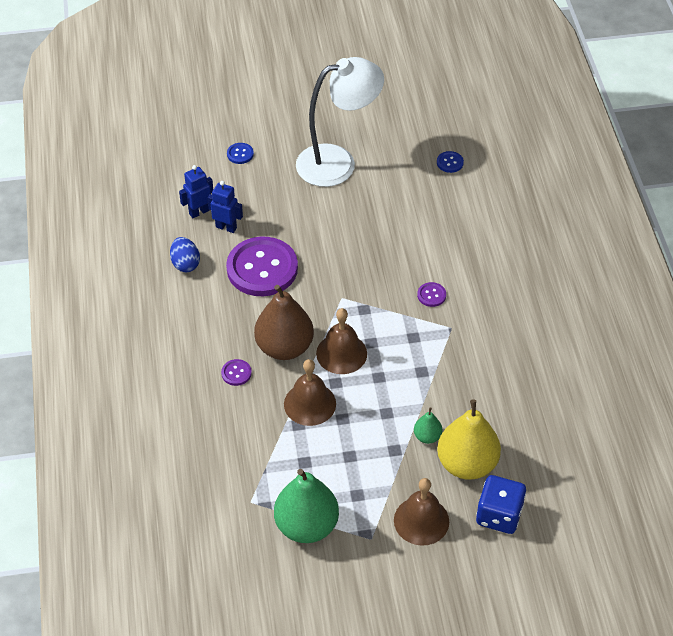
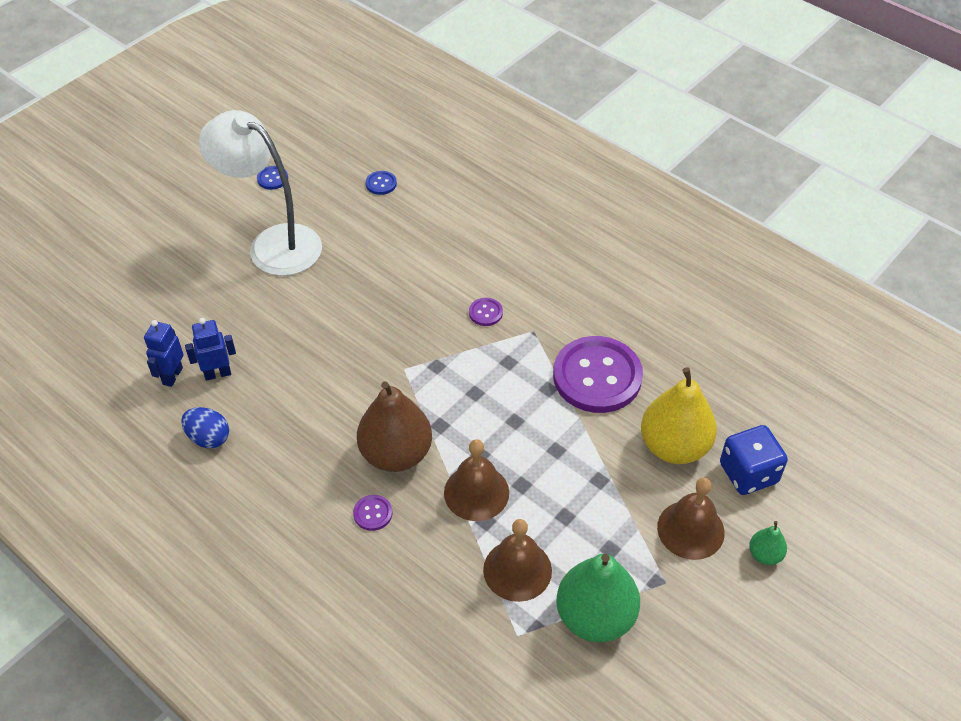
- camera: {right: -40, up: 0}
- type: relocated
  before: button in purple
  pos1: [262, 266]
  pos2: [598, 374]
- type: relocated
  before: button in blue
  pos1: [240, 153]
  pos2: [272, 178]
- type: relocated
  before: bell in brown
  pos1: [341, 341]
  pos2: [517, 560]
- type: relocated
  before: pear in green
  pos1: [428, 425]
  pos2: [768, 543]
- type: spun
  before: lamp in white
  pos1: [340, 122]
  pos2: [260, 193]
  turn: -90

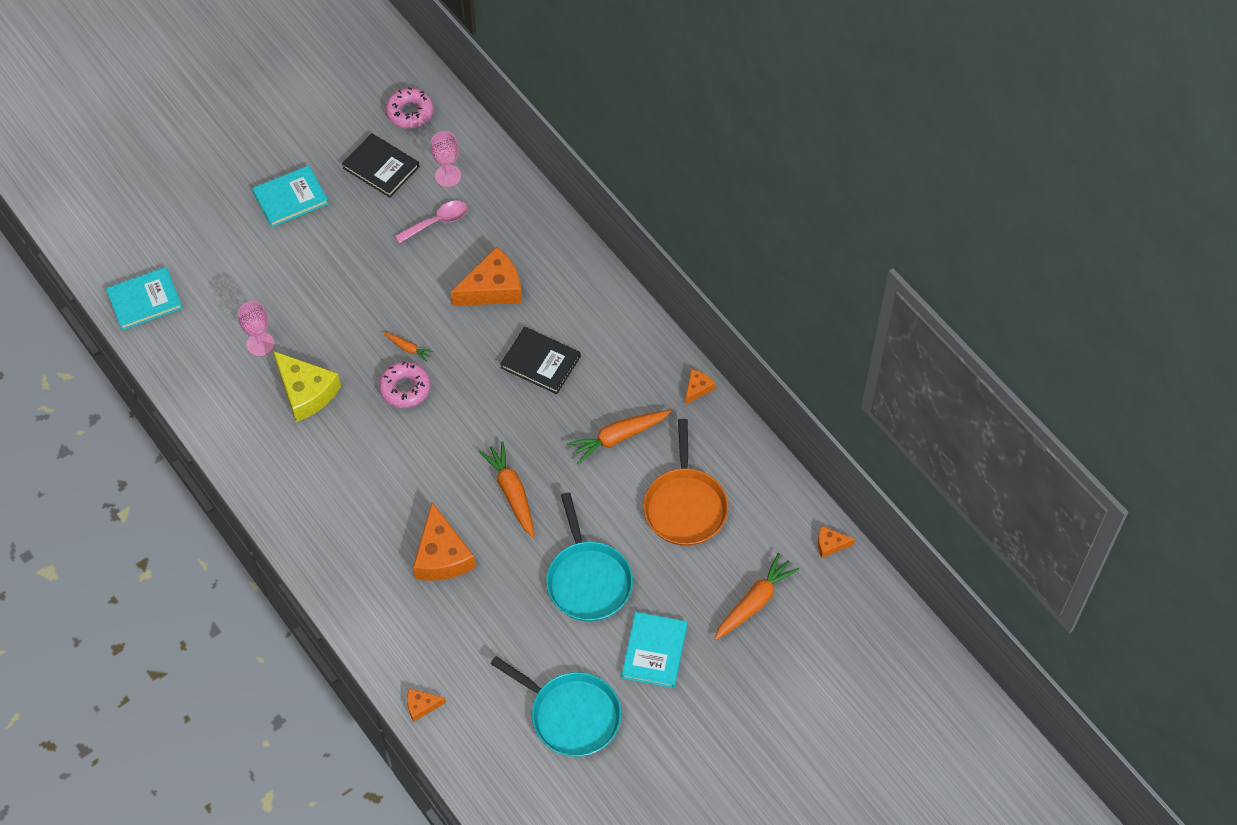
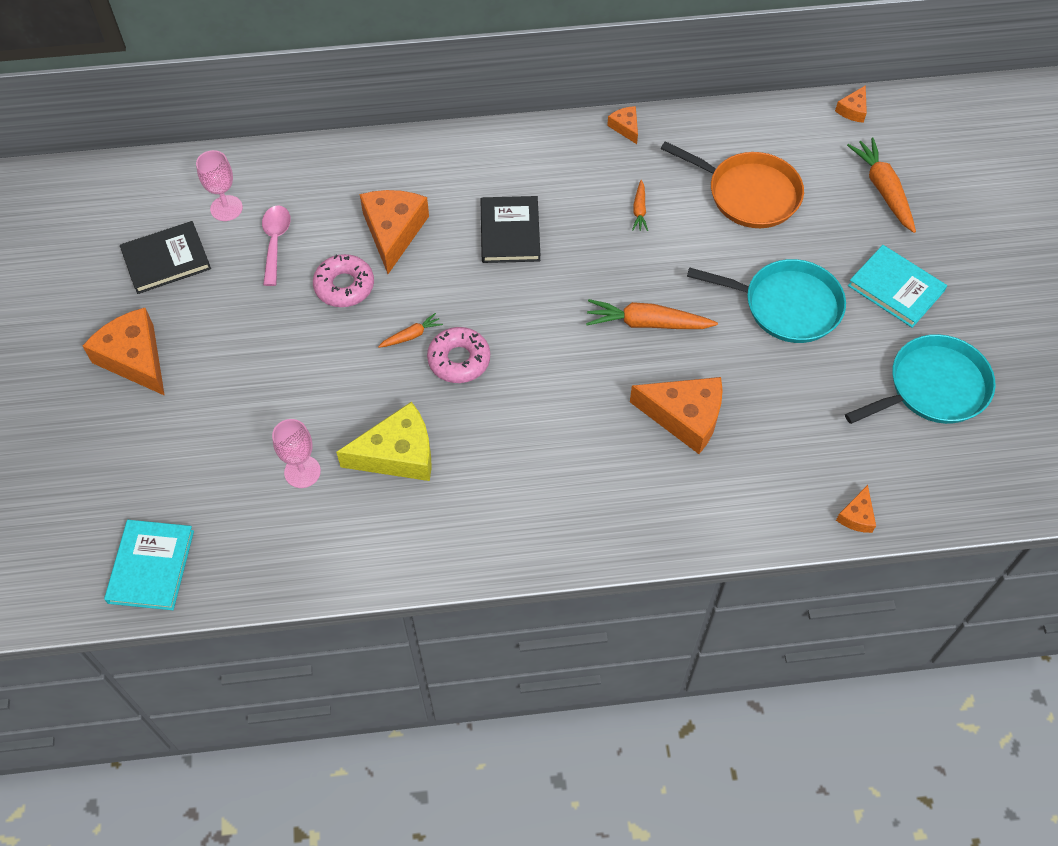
- camera: {right: -60, up: 0}
- type: relocated
  before: donut in pink
  pos1: [410, 108]
  pos2: [343, 280]
- type: exchanged
  before: book in turquoise
  after: cheese in orange
  pos1: [290, 196]
  pos2: [124, 352]
- type: spun
  before: book in black
  pos1: [540, 360]
  pos2: [510, 229]
  turn: -60
- type: size
  before: carrot in orange
  pos1: [619, 437]
  pos2: [640, 205]
  scale: 0.52

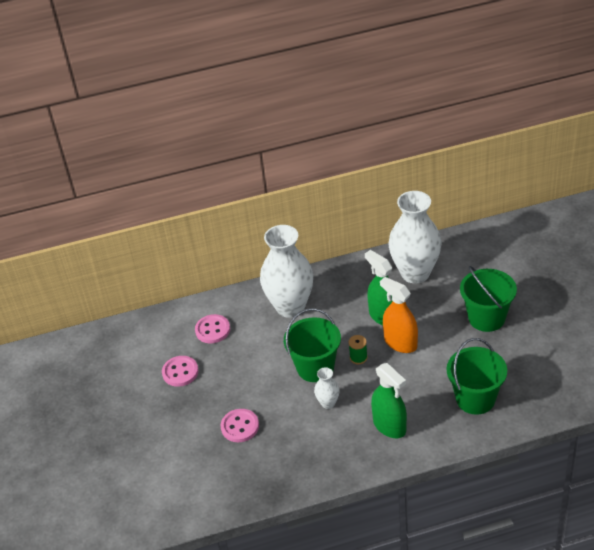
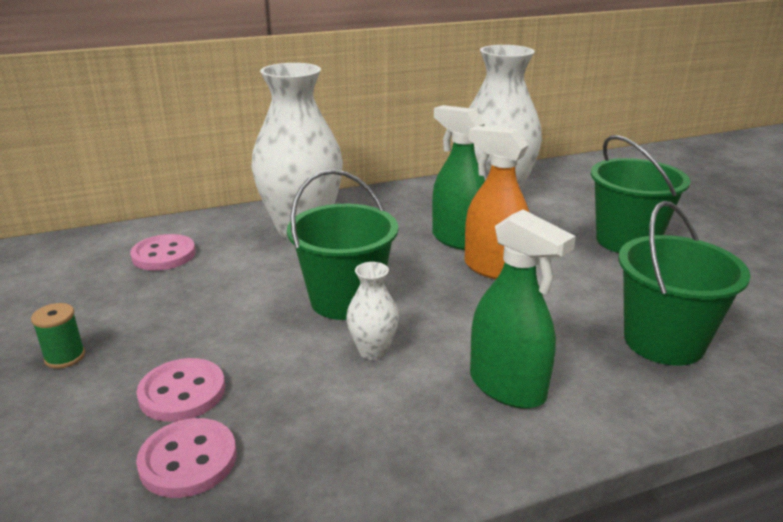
- camera: {right: -10, up: -15}
- type: relocated
  before: button in pink
  pos1: [180, 371]
  pos2: [186, 458]
- type: relocated
  before: spool in green
  pos1: [358, 349]
  pos2: [58, 336]

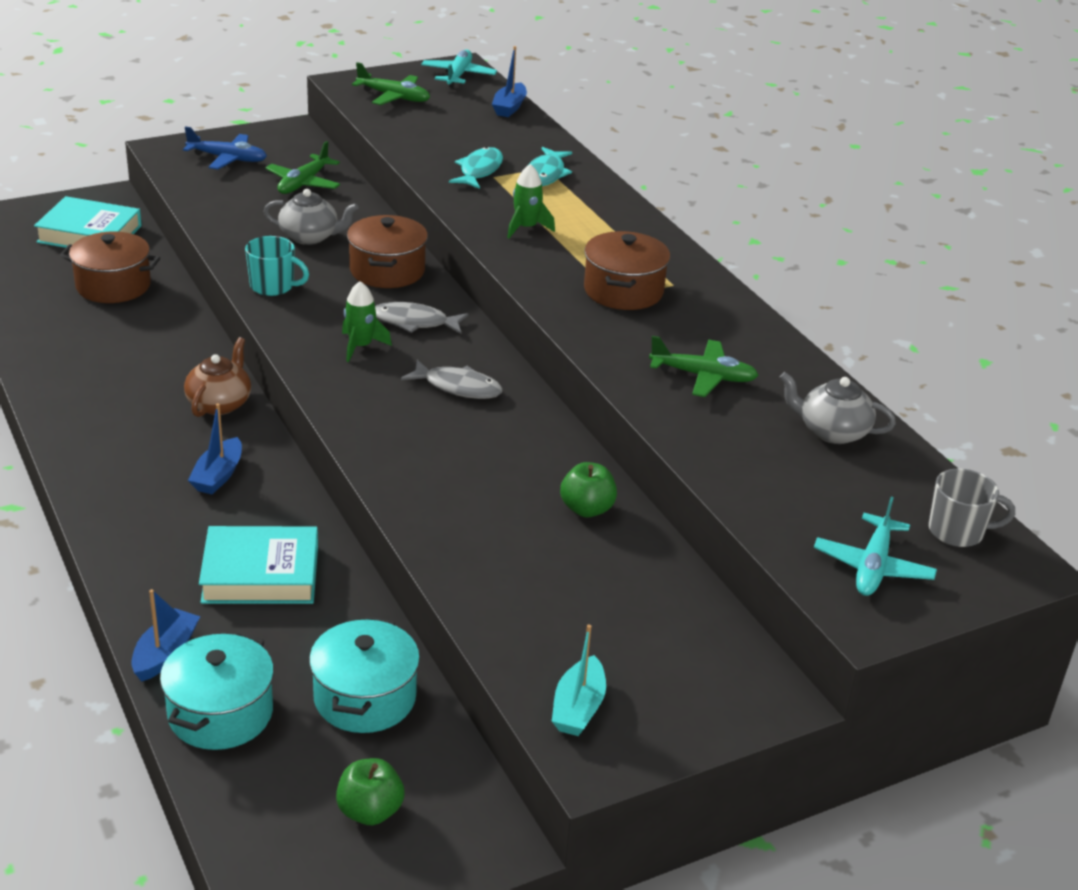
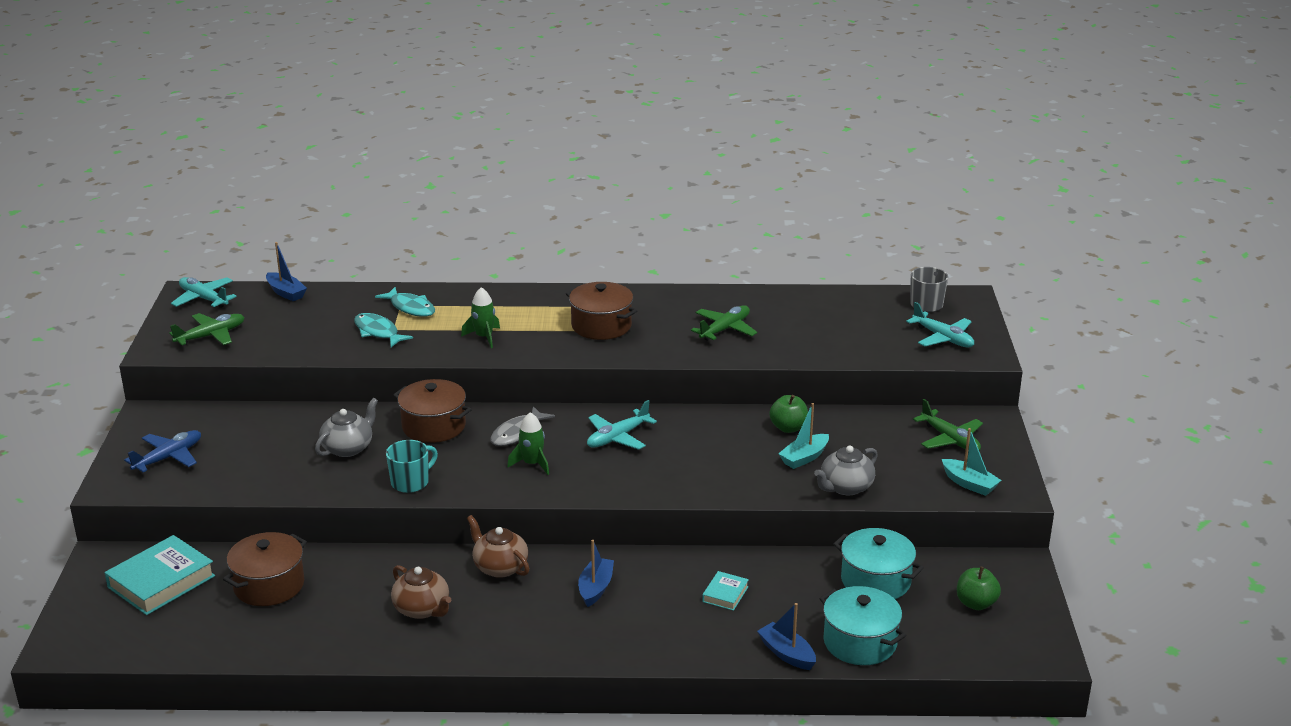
- camera: {right: -60, up: -5}
- type: appeared
  after: teapot in brown
  pos2: [421, 592]
- type: appeared
  after: boat in turquoise
  pos2: [803, 436]
- type: relocated
  before: plane in green
  pos1: [302, 167]
  pos2: [948, 425]
- type: relocated
  before: teapot in grey
  pos1: [837, 408]
  pos2: [846, 470]
- type: exchanged
  before: fish in grey
  after: plane in turquoise
  pos1: [452, 379]
  pos2: [622, 425]
- type: spun
  before: boat in blue
  pos1: [215, 449]
  pos2: [596, 573]
  turn: -120
- type: size
  before: book in turquoise
  pos1: [258, 565]
  pos2: [725, 591]
  scale: 0.5

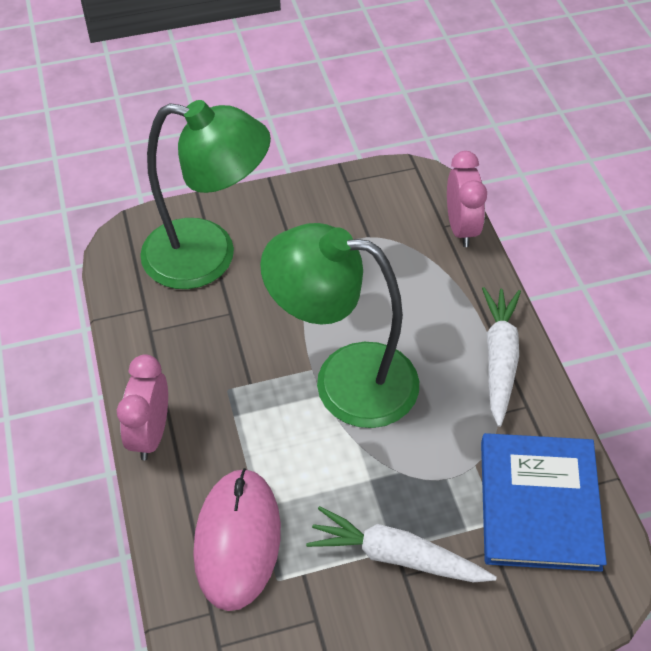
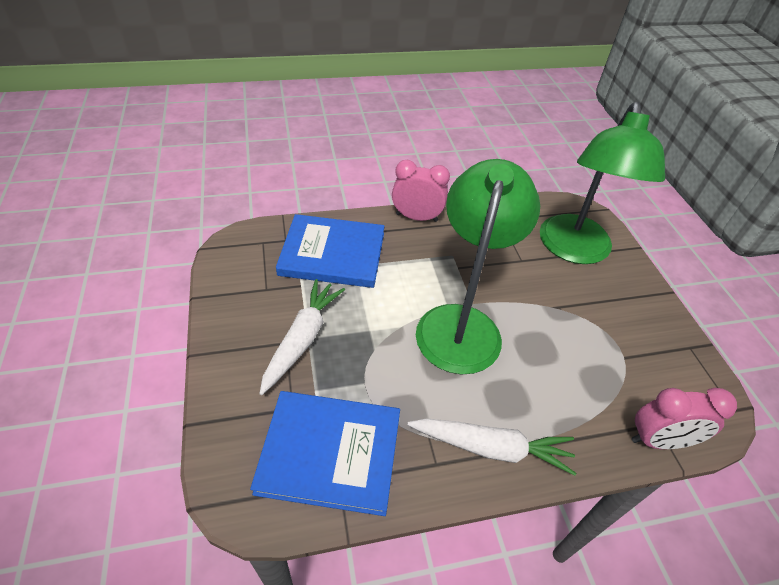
- camera: {right: 90, up: -5}
- type: exchanged
  before: mouse in pink
  after: book in blue
  pos1: [237, 539]
  pos2: [330, 251]

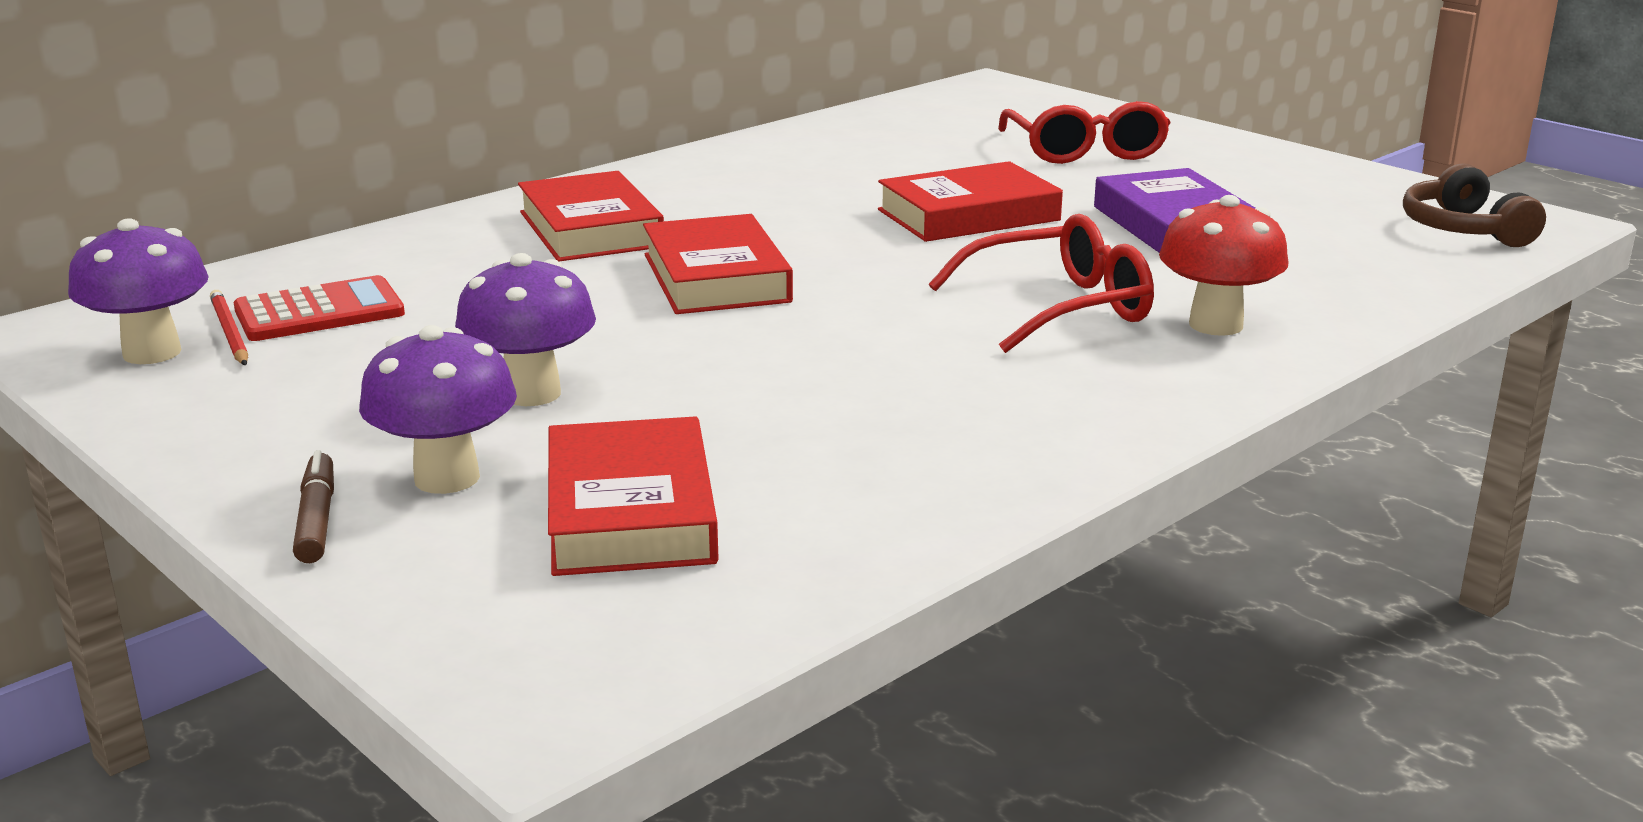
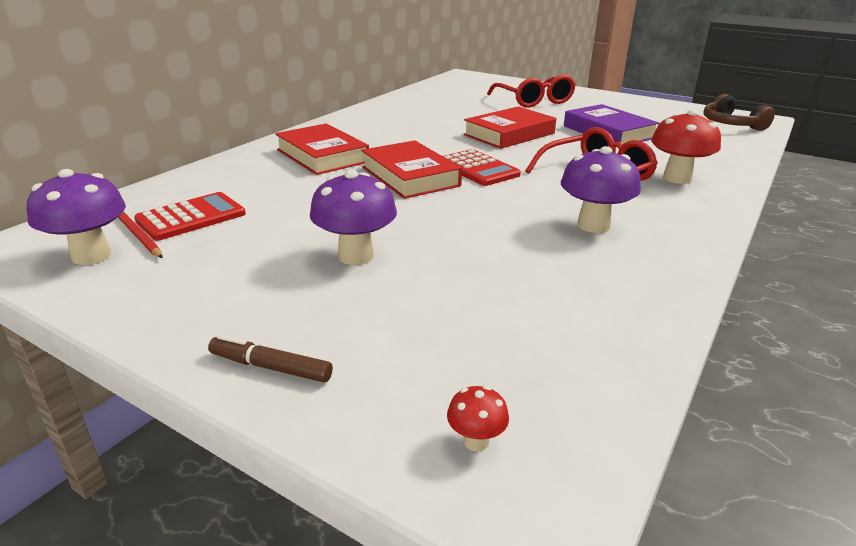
- camera: {right: -15, up: 5}
- type: missing
  before: book in red
  pos1: [633, 496]
- type: appeared
  after: calculator in red
  pos2: [482, 167]
- type: appeared
  after: mushroom in red
  pos2: [478, 419]
- type: relocated
  before: mushroom in purple
  pos1: [438, 409]
  pos2: [601, 189]
- type: spun
  before: marker in brown
  pos1: [313, 506]
  pos2: [270, 358]
  turn: -45

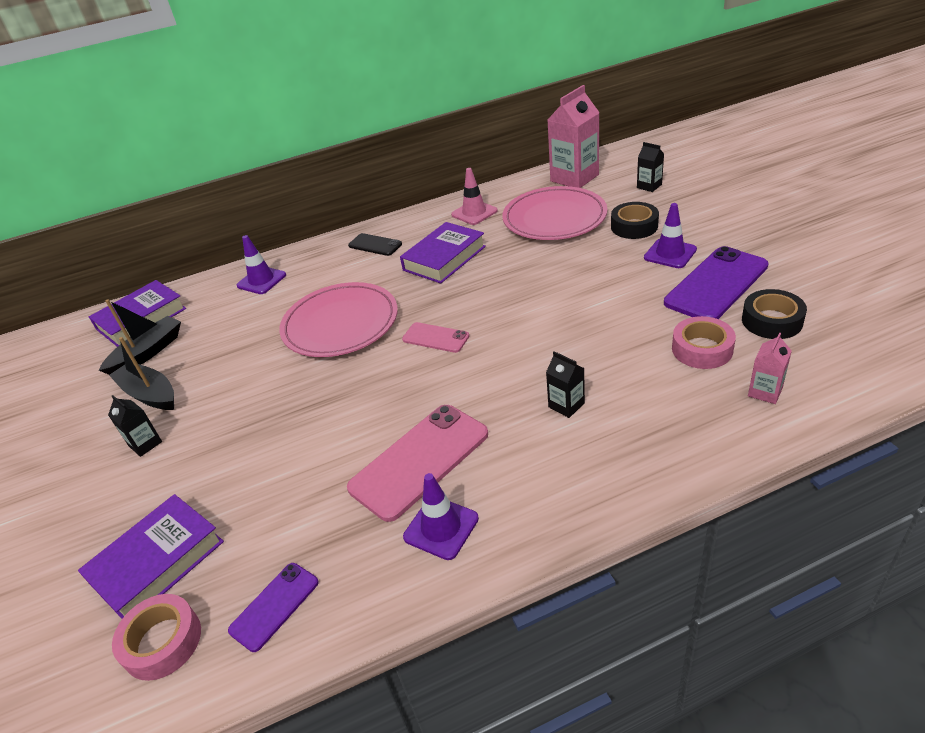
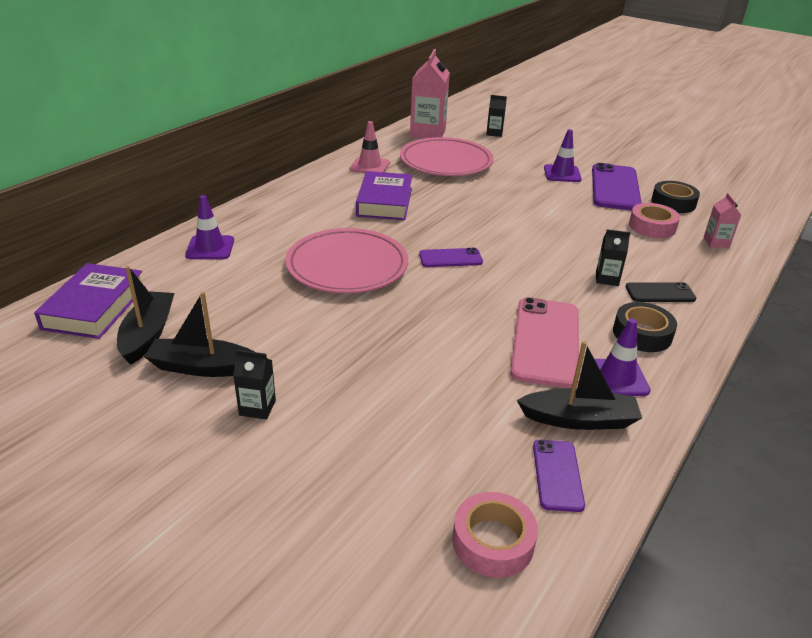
- camera: {right: -40, up: -5}
- type: missing
  before: book in purple
  pos1: [151, 556]
- type: appeared
  after: boat in black
  pos2: [579, 385]
- type: relocated
  before: phone in black
  pos1: [375, 244]
  pos2: [661, 292]
- type: relocated
  before: tape in black
  pos1: [635, 220]
  pos2: [645, 327]
- type: colour
  before: phone in pink
  after: phone in purple
  pos1: [435, 337]
  pos2: [451, 257]

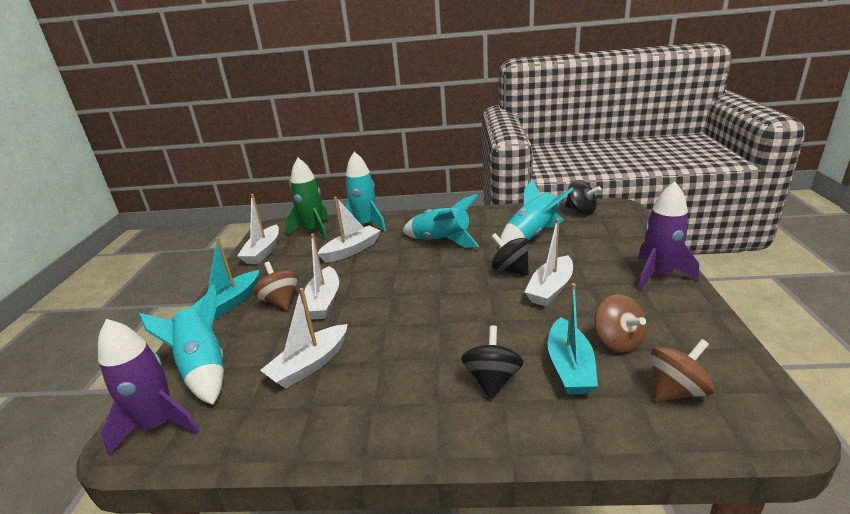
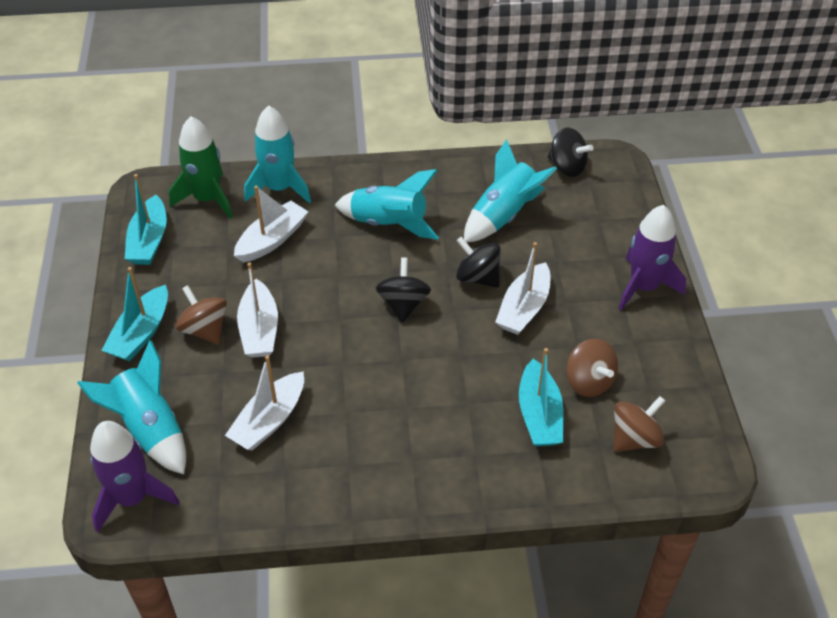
- camera: {right: -10, up: 20}
- type: relocated
  before: spinning top in black
  pos1: [492, 362]
  pos2: [403, 290]
- type: colour
  before: boat in white
  after: boat in turquoise
  pos1: [258, 229]
  pos2: [146, 219]

